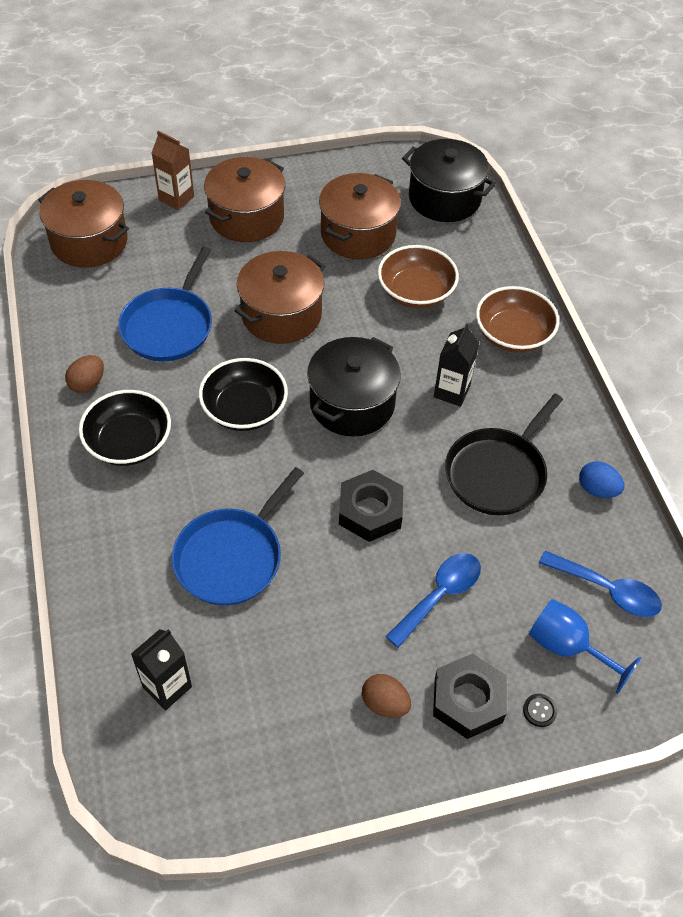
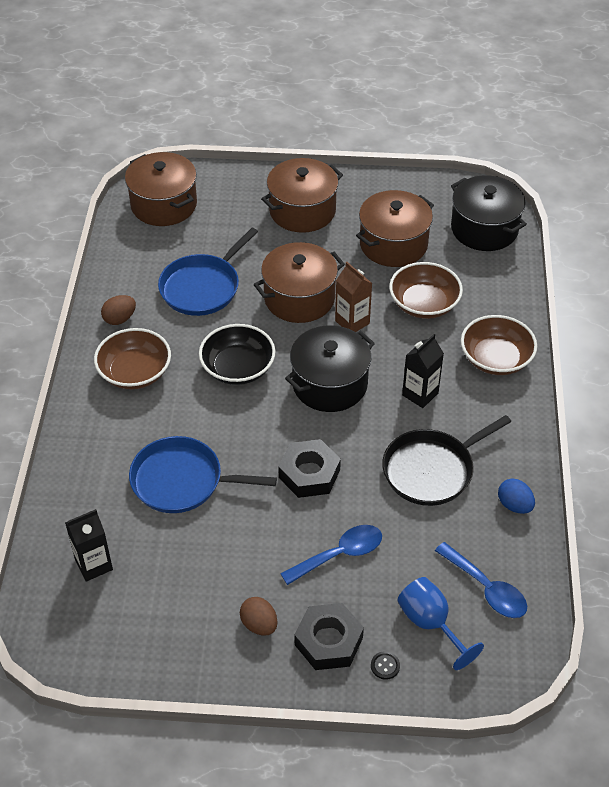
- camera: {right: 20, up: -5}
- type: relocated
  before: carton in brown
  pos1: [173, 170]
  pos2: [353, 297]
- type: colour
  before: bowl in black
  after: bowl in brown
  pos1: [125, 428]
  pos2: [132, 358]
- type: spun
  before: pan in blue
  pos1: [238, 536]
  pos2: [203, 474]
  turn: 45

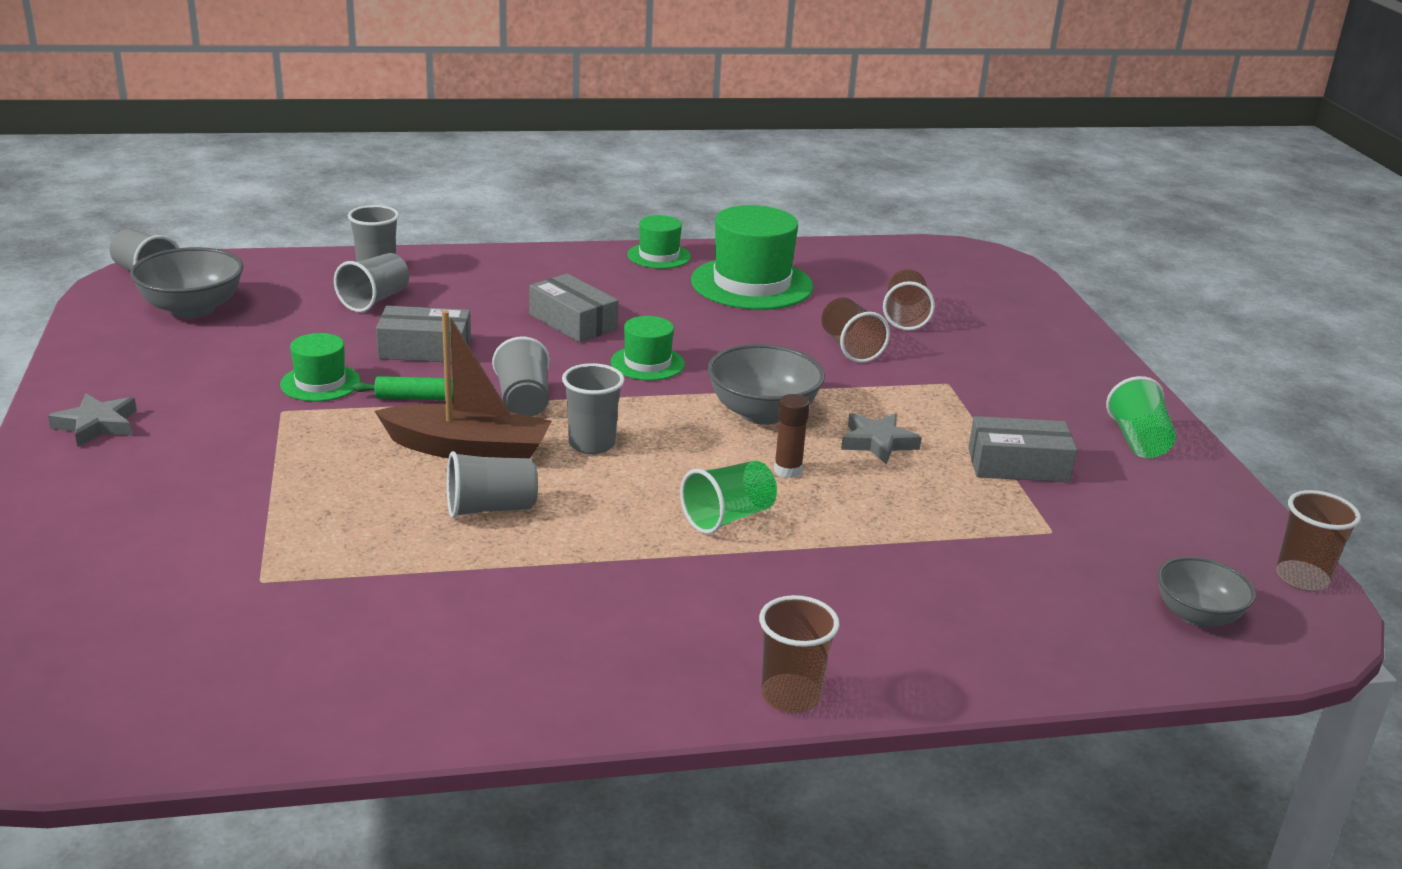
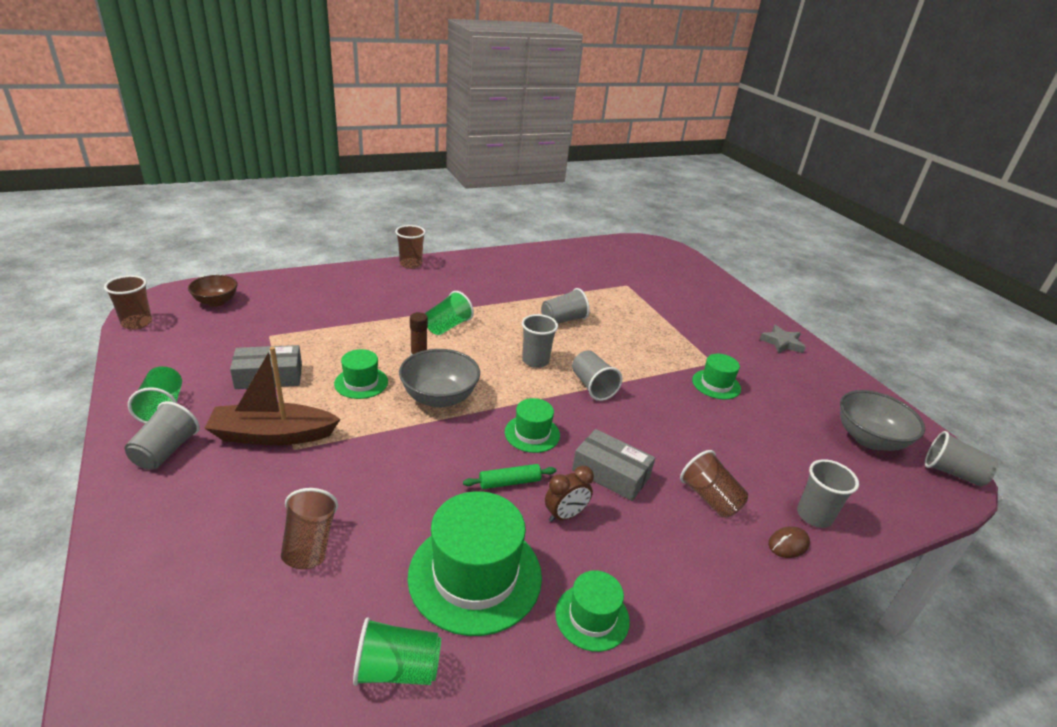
- camera: {right: 165, up: 5}
- type: missing
  before: box in grey
  pos1: [423, 334]
- type: appeared
  after: cup in green
  pos2: [397, 651]
- type: appeared
  after: clock in brown
  pos2: [569, 494]
- type: appeared
  after: mouse in brown
  pos2: [789, 542]
- type: relocated
  before: cup in grey
  pos1: [371, 282]
  pos2: [162, 435]
- type: relocated
  before: rolling pin in green
  pos1: [403, 388]
  pos2: [509, 476]
- type: relocated
  before: boat in brown
  pos1: [463, 384]
  pos2: [272, 396]
- type: relocated
  before: cup in brown
  pos1: [855, 330]
  pos2: [714, 484]
- type: exchanged
  before: star in grey
  after: hat in green
  pos1: [881, 438]
  pos2: [361, 374]
- type: colour
  before: bowl in grey
  after: bowl in brown
  pos1: [1206, 592]
  pos2: [213, 290]

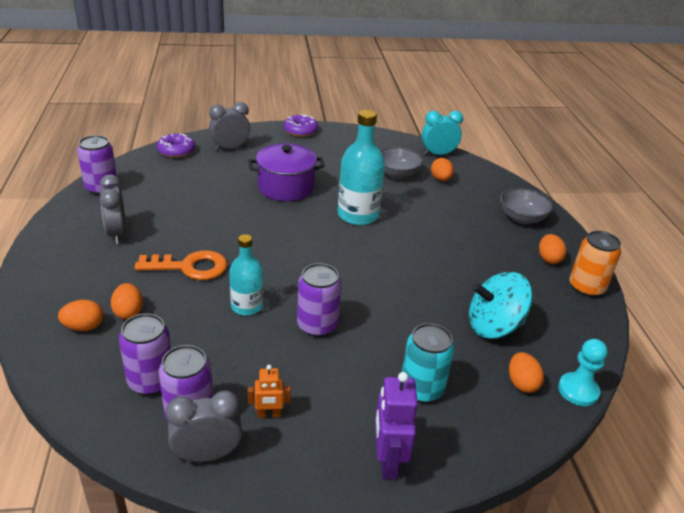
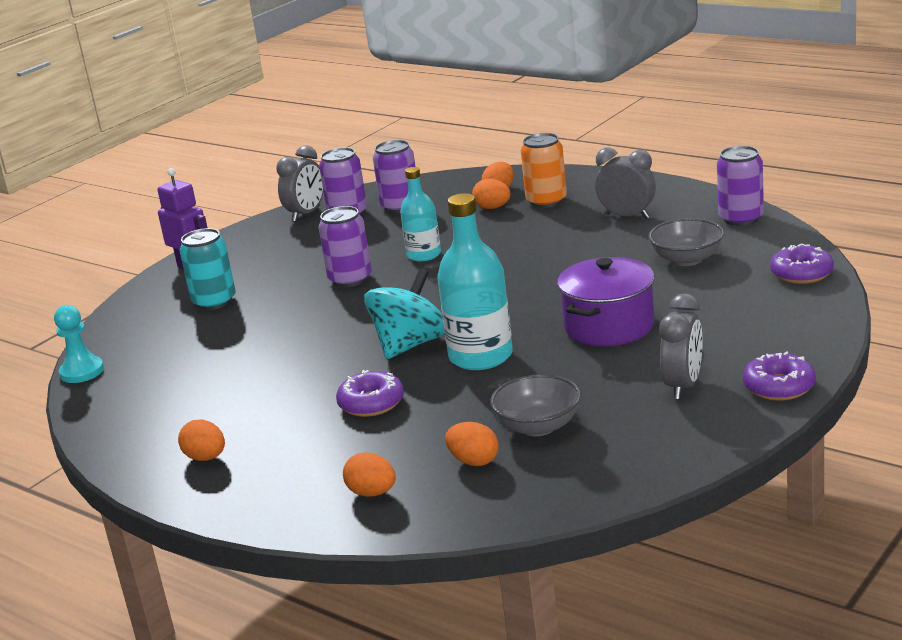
- camera: {right: 140, up: -10}
- type: missing
  before: key in orange
  pos1: [180, 265]
- type: missing
  before: robot in orange
  pos1: [269, 391]
- type: missing
  before: clock in turquoise
  pos1: [442, 133]
- type: appeared
  after: donut in purple
  pos2: [370, 393]
- type: relocated
  before: clock in grey
  pos1: [229, 126]
  pos2: [681, 346]
- type: relocated
  before: spinning top in turquoise
  pos1: [501, 305]
  pos2: [404, 313]
- type: relocated
  before: bowl in grey
  pos1: [526, 206]
  pos2: [686, 242]
- type: relocated
  before: egg in orange
  pos1: [526, 372]
  pos2: [369, 474]
- type: relocated
  before: can in orange
  pos1: [595, 264]
  pos2: [544, 170]

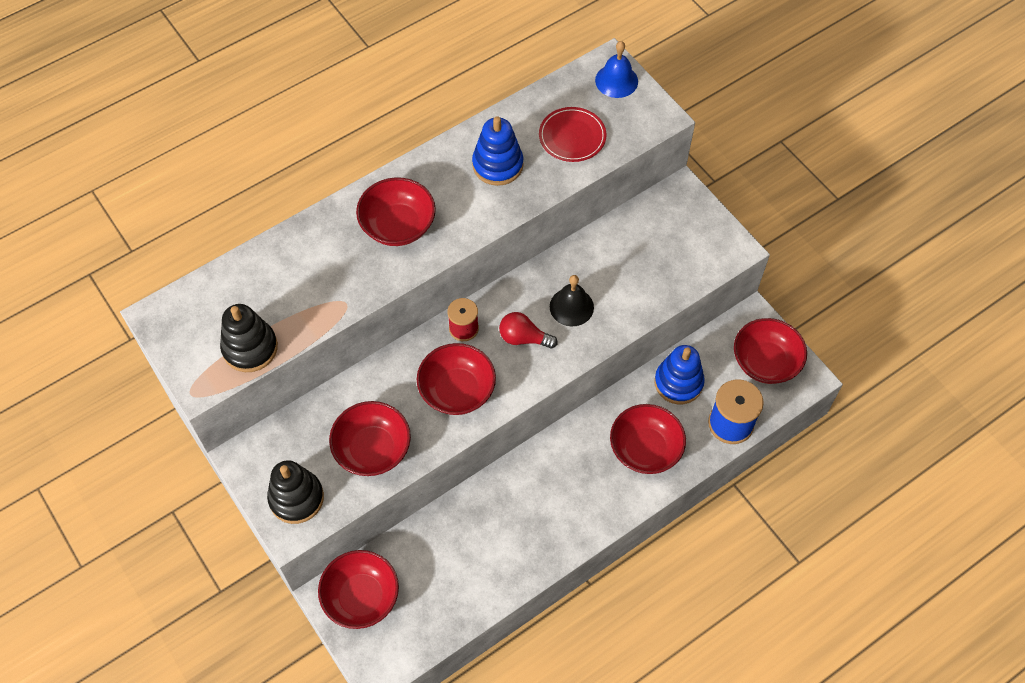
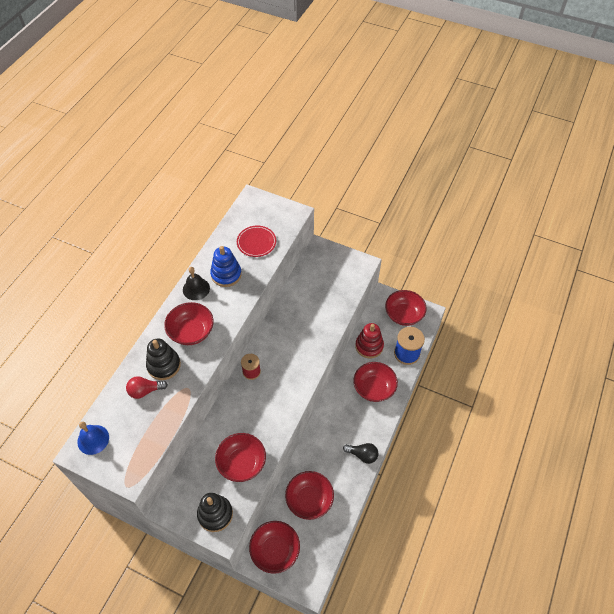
- camera: {right: -30, up: -5}
- type: appeared
  after: light bulb in black
  pos2: [361, 453]
- type: relocated
  before: stacking toy in black
  pos1: [249, 338]
  pos2: [163, 359]
- type: relocated
  before: bowl in red
  pos1: [456, 379]
  pos2: [309, 495]
- type: relocated
  before: light bulb in red
  pos1: [528, 330]
  pos2: [147, 387]
- type: relocated
  before: bell in black
  pos1: [572, 301]
  pos2: [196, 283]
- type: relocated
  before: bell in blue
  pos1: [616, 69]
  pos2: [93, 438]
- type: colour
  before: stacking toy in blue
  after: stacking toy in red
  pos1: [679, 374]
  pos2: [369, 340]

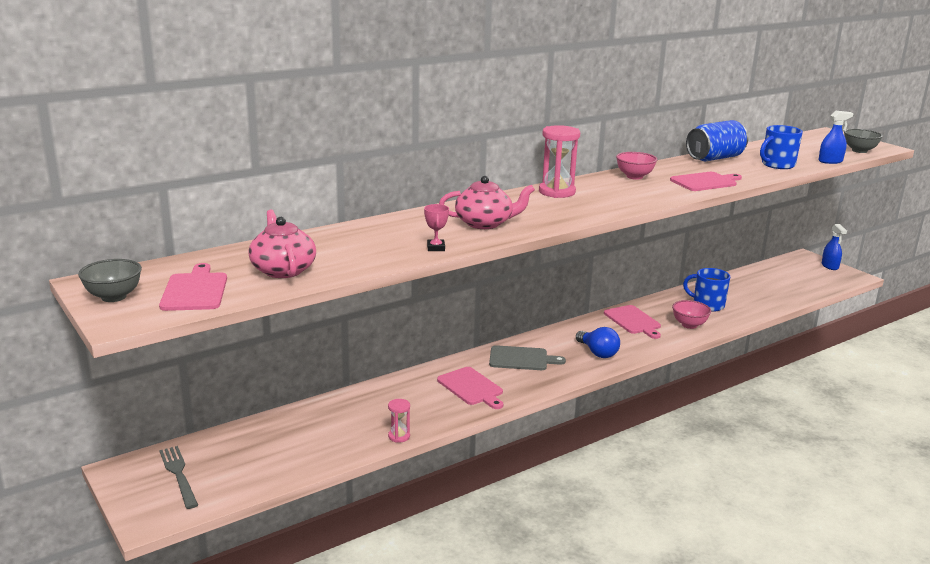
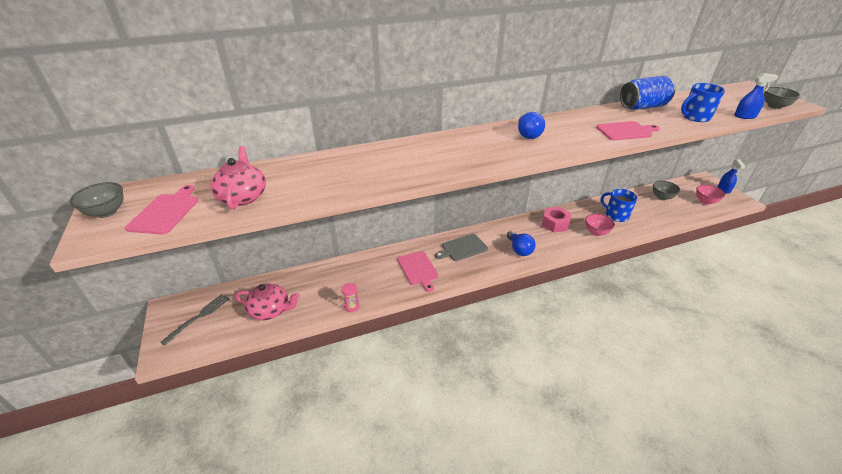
- camera: {right: 15, up: 15}
- type: missing
  before: trophy in pink
  pos1: [436, 227]
- type: missing
  before: hourglass in pink
  pos1: [559, 161]
- type: appeared
  after: light bulb in blue
  pos2: [531, 125]
- type: appeared
  after: bowl in grey
  pos2: [666, 190]
- type: relocated
  before: teapot in pink
  pos1: [487, 202]
  pos2: [267, 302]
- type: relocated
  before: bowl in pink
  pos1: [636, 166]
  pos2: [710, 194]
- type: exchanged
  before: cutting board in pink
  after: nut in pink
  pos1: [632, 322]
  pos2: [557, 219]
- type: spun
  before: fork in grey
  pos1: [178, 477]
  pos2: [194, 320]
  turn: 45
- type: spun
  before: cutting board in grey
  pos1: [527, 357]
  pos2: [461, 247]
  turn: 135

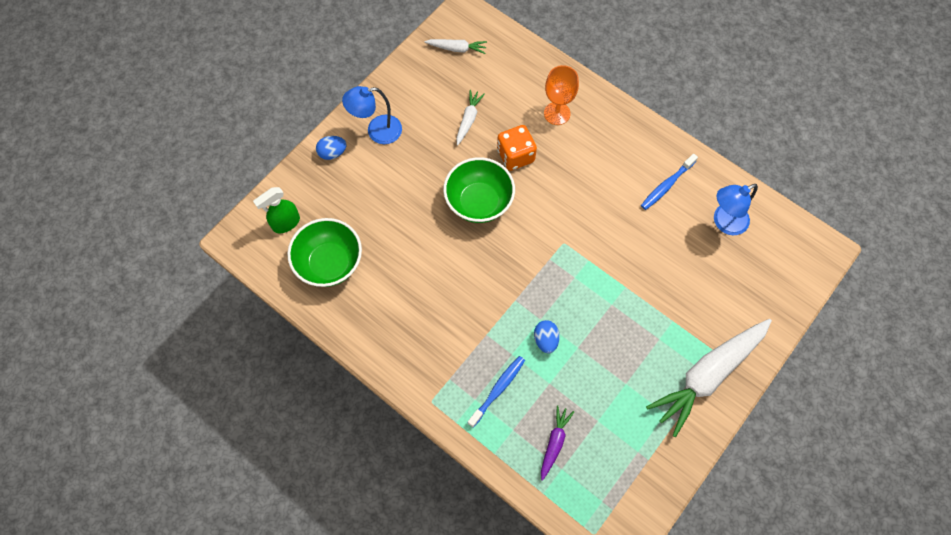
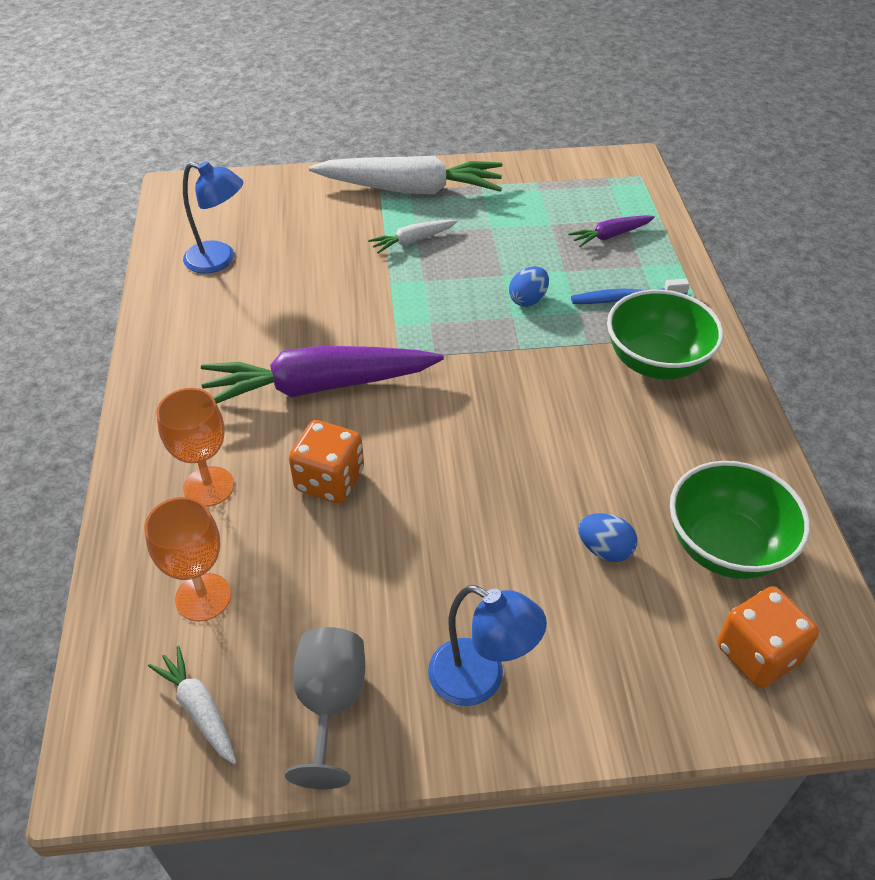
- camera: {right: -135, up: -20}
- type: missing
  before: toothbrush in blue
  pos1: [669, 182]
- type: appeared
  after: goblet in orange
  pos2: [188, 559]
- type: appeared
  after: carrot in purple
  pos2: [322, 375]
- type: appeared
  after: goblet in grey
  pos2: [325, 708]
- type: relocated
  before: egg in blue
  pos1: [331, 148]
  pos2: [607, 537]
- type: relocated
  before: bowl in green
  pos1: [479, 190]
  pos2: [665, 334]
- type: relocated
  before: carrot in white
  pos1: [470, 117]
  pos2: [413, 237]
- type: exchanged
  before: spray bottle in green
  after: dice in orange
  pos1: [276, 210]
  pos2: [768, 637]

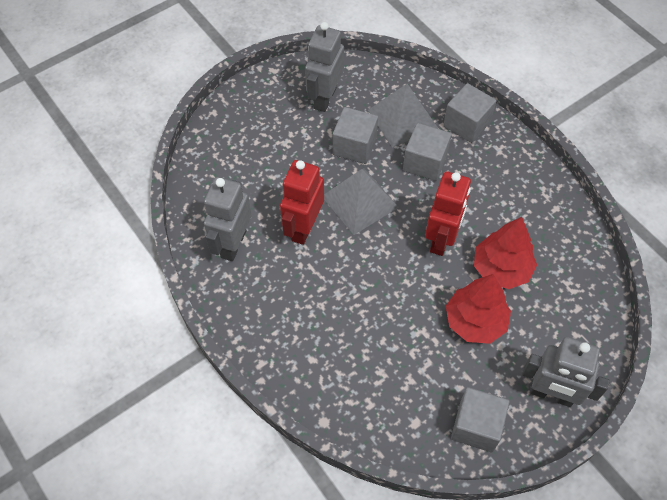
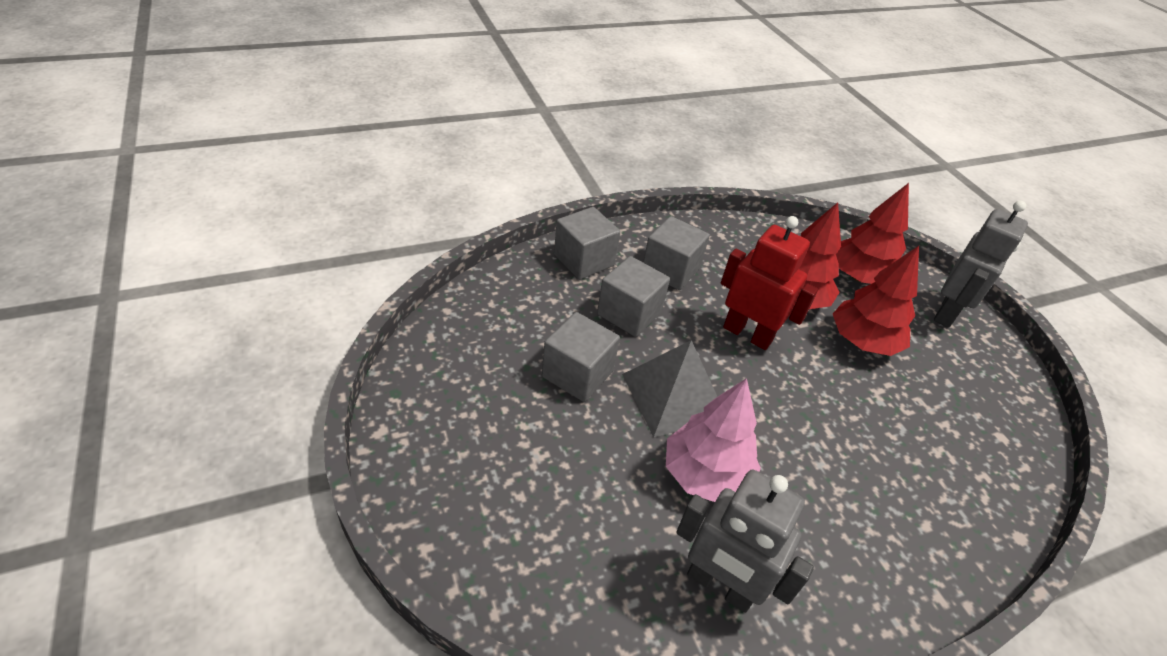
- camera: {right: -80, up: -15}
- type: missing
  before: robot in grey
  pos1: [324, 67]
- type: missing
  before: pyramid in grey
  pos1: [403, 116]
- type: appeared
  after: tree in red
  pos2: [872, 233]
- type: relocated
  before: cube in grey
  pos1: [480, 419]
  pos2: [676, 253]
- type: exchanged
  before: robot in red
  after: tree in pink
  pos1: [302, 202]
  pos2: [713, 440]

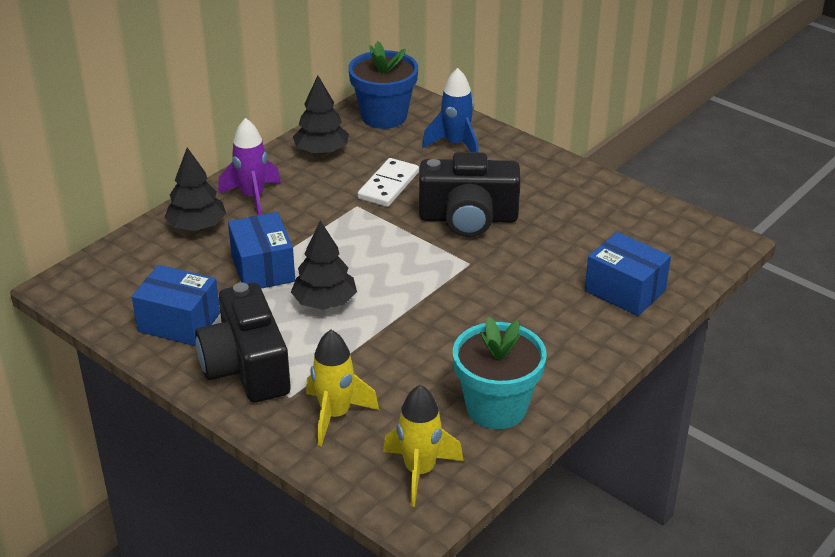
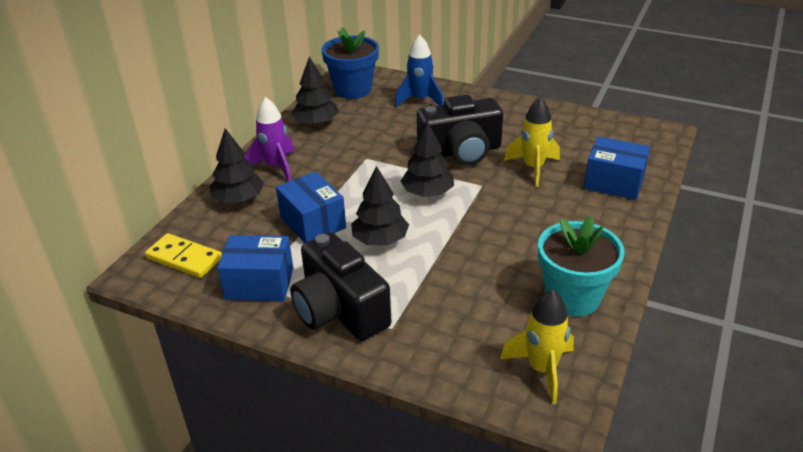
- camera: {right: -15, up: 0}
- type: missing
  before: domino in white
  pos1: [388, 182]
- type: appeared
  after: domino in yellow
  pos2: [183, 255]
- type: appeared
  after: tree in black
  pos2: [427, 159]
- type: relocated
  before: rocket in yellow
  pos1: [342, 388]
  pos2: [532, 142]

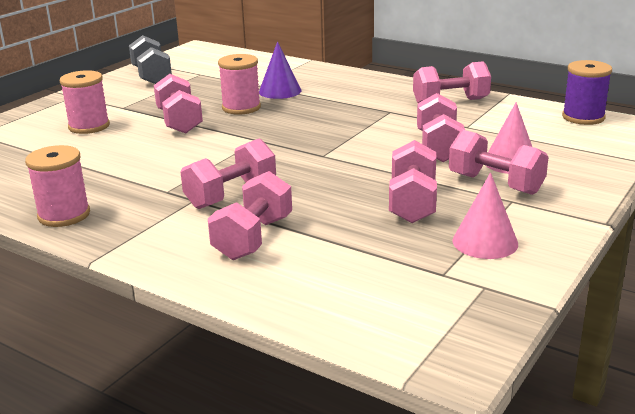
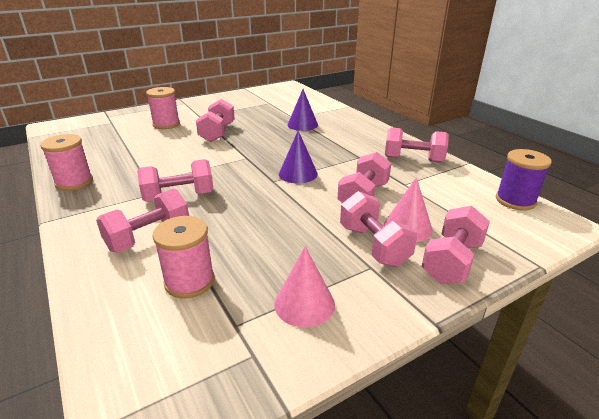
- camera: {right: 25, up: 5}
- type: missing
  before: dumbbell in grey
  pos1: [150, 59]
- type: appeared
  after: cone in purple
  pos2: [298, 157]
- type: relocated
  before: spool in pink
  pos1: [239, 84]
  pos2: [183, 257]
- type: relocated
  before: dumbbell in pink
  pos1: [413, 181]
  pos2: [455, 245]

